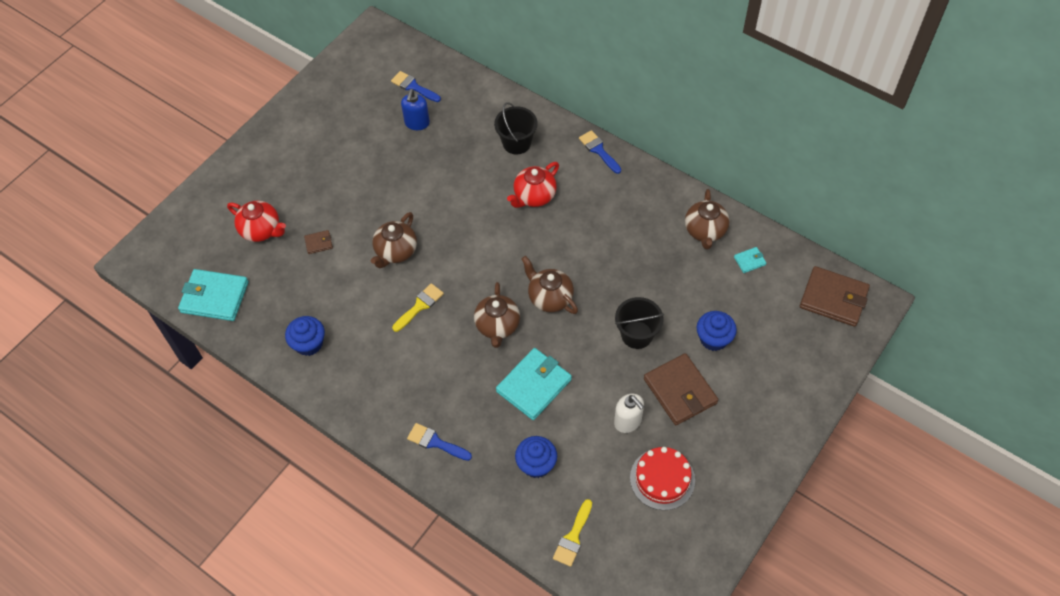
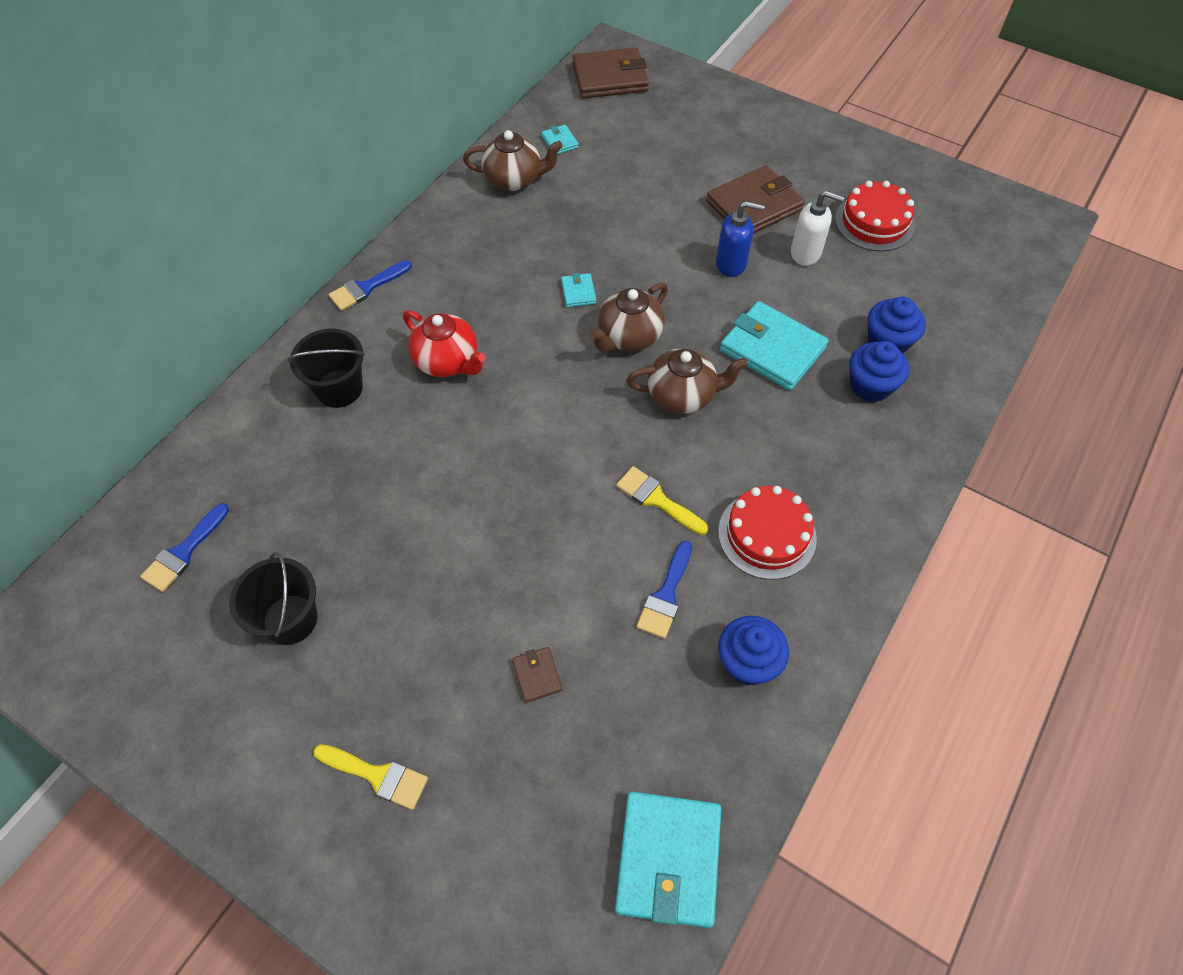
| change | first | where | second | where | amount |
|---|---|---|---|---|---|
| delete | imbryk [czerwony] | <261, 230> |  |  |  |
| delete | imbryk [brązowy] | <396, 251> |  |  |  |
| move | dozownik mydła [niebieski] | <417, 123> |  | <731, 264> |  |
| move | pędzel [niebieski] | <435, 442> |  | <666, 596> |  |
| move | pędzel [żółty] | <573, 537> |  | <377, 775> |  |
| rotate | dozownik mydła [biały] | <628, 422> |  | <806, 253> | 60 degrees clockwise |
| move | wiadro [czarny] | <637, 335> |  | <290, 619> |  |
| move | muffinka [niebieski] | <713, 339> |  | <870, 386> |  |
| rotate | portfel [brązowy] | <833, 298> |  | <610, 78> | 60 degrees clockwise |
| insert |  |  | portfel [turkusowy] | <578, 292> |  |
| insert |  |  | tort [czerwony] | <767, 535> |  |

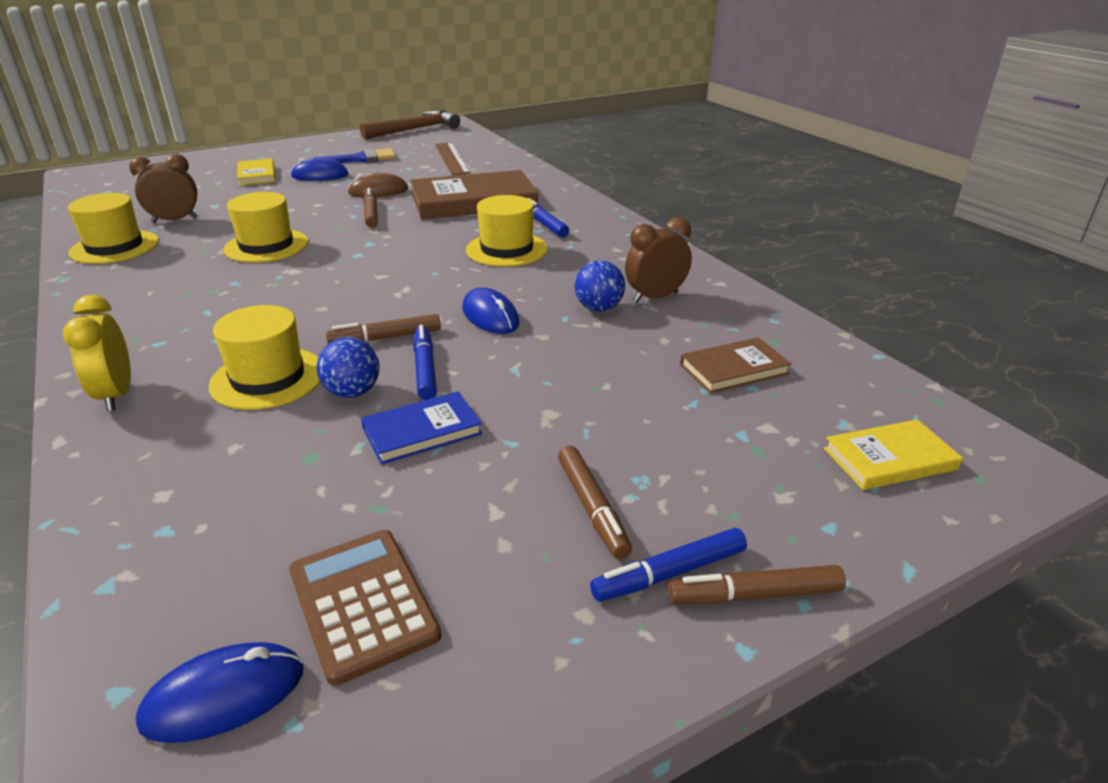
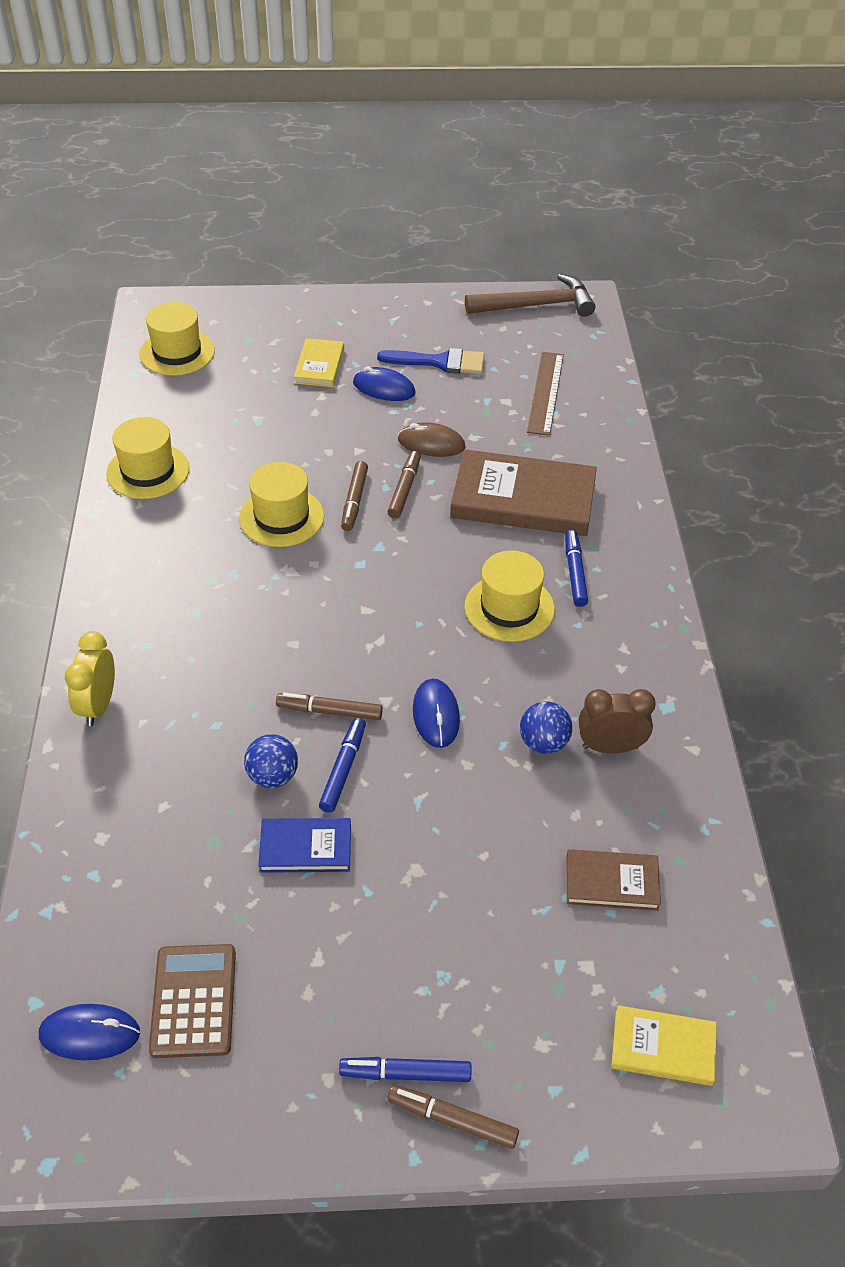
| change | first | where | second | where | amount |
|---|---|---|---|---|---|
| delete | budzik [brązowy] | <175, 220> |  |  |  |
| move | kapelusz [żółty] | <268, 378> |  | <177, 352> |  |
| move | flamaster [brązowy] | <592, 508> |  | <354, 501> |  |

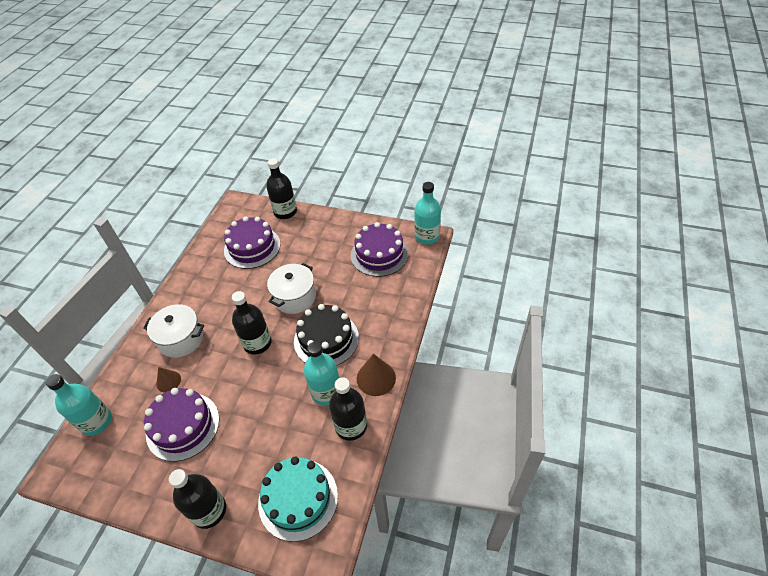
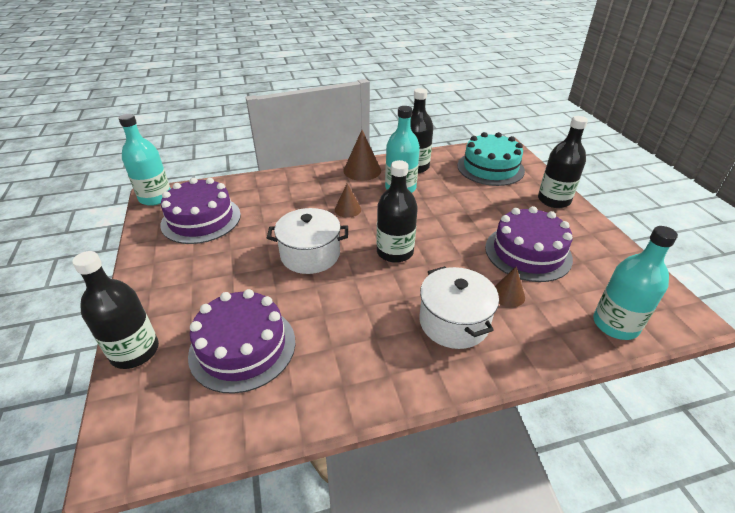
| change | first | where | second | where | amount |
|---|---|---|---|---|---|
| replace | tort [czarny] | <326, 339> | stożek [brązowy] | <347, 209> |  |

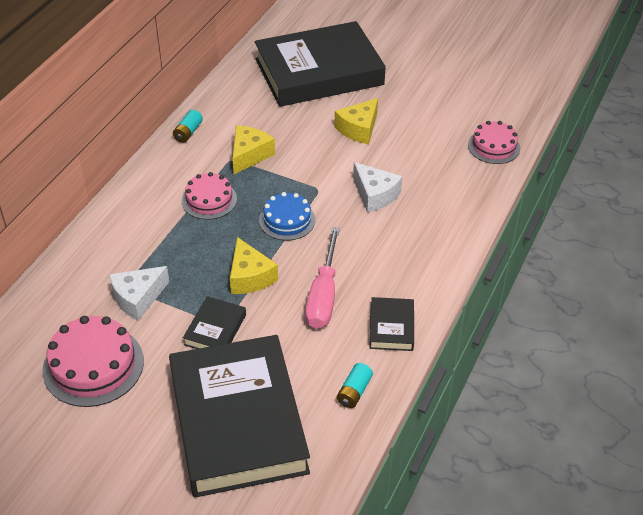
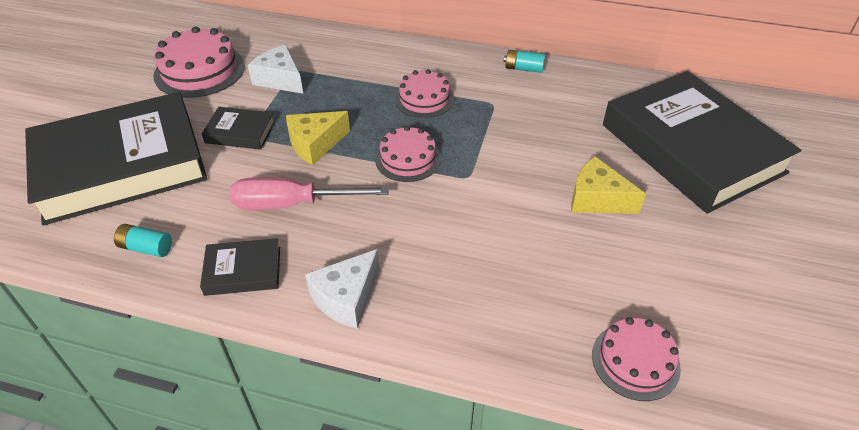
| change | first | where | second | where | amount |
|---|---|---|---|---|---|
| delete | ser [żółty] | <249, 155> |  |  |  |
| recolor | tort [niebieski] | <287, 220> | tort [różowy] | <408, 159> |  |
| move | ser [biały] | <375, 195> |  | <346, 298> |  |

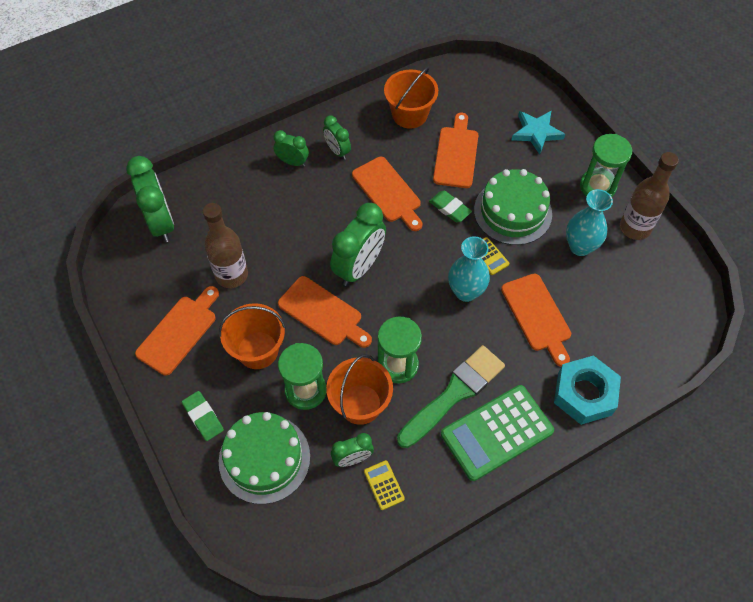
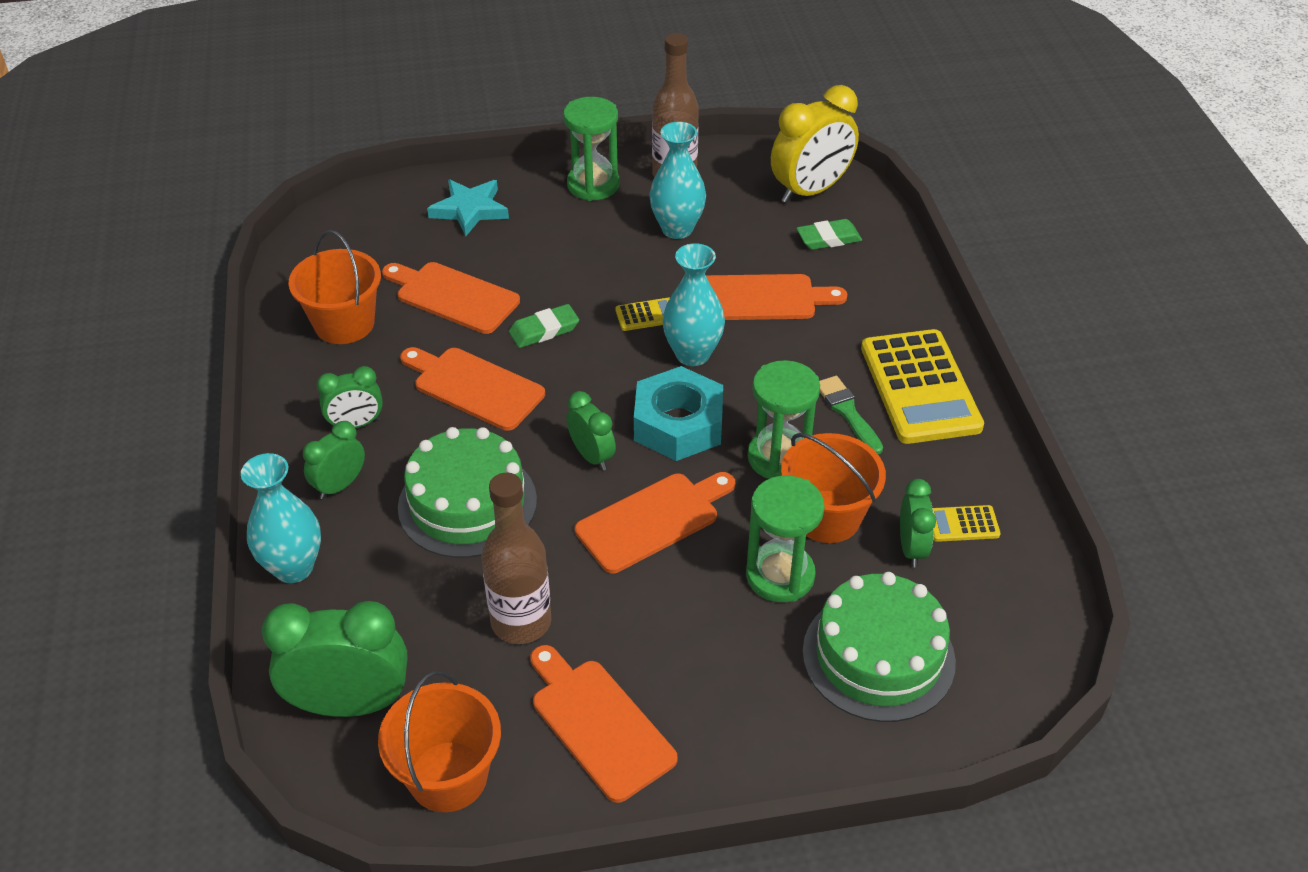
| change | first | where | second | where | amount |
|---|---|---|---|---|---|
| move | gumka do mazania [zielony] | <203, 417> |  | <828, 238> |  |
| move | wiadro [pomarańczowy] | <258, 350> |  | <448, 776> |  |
| resize | budzik [zielony] | <359, 267> |  | <592, 456> | x0.55 |
| rotate | deska do krojenia [pomarańczowy] | <388, 192> |  | <474, 387> | 135 degrees counterclockwise |
| resize | pędzel [zielony] | <454, 394> |  | <847, 412> | x0.54 |
| recolor | kalkulator [zielony] | <497, 433> | kalkulator [żółty] | <920, 387> |  |
| move | tort [zielony] | <512, 212> |  | <467, 503> |  |
| move | nakrętka [turkusowy] | <584, 394> |  | <678, 424> |  |
| insert |  |  | wazon [turkusowy] | <293, 567> |  |
| insert |  |  | budzik [żółty] | <810, 191> |  |

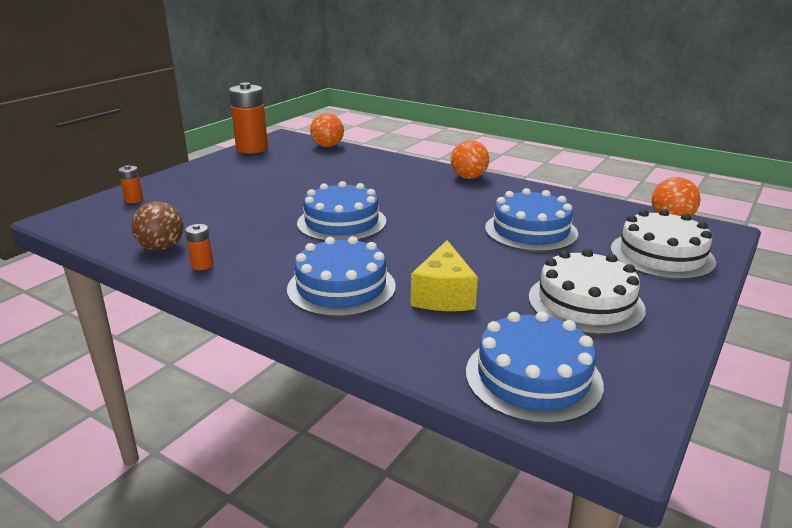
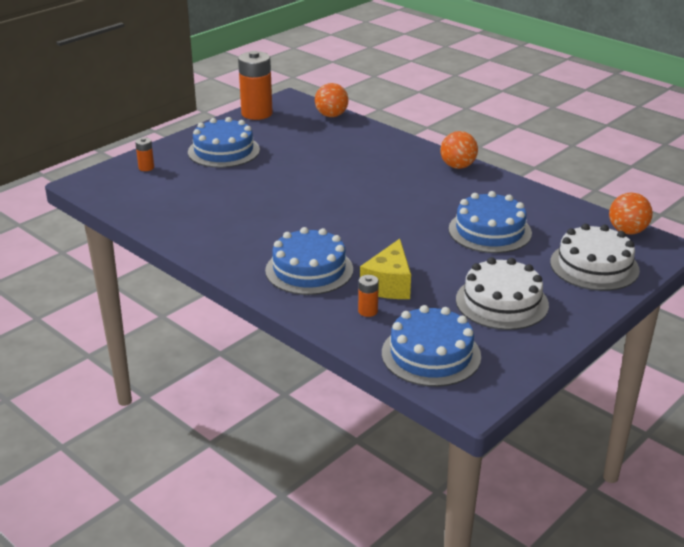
| change | first | where | second | where | amount |
|---|---|---|---|---|---|
| delete | piłka [brązowy] | <162, 248> |  |  |  |
| move | bateria [pomarańczowy] | <202, 265> |  | <368, 311> |  |
| move | tort [niebieski] | <341, 222> |  | <223, 151> |  |

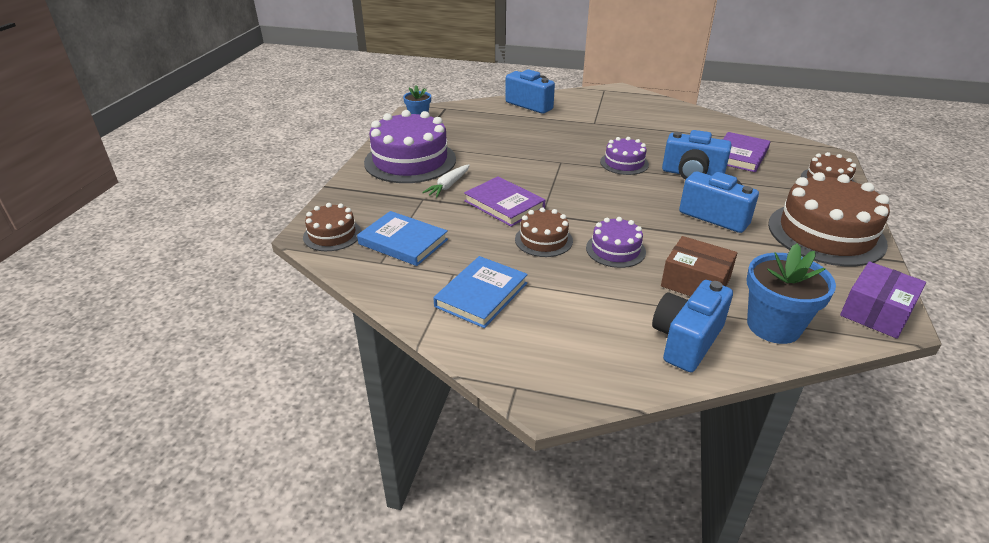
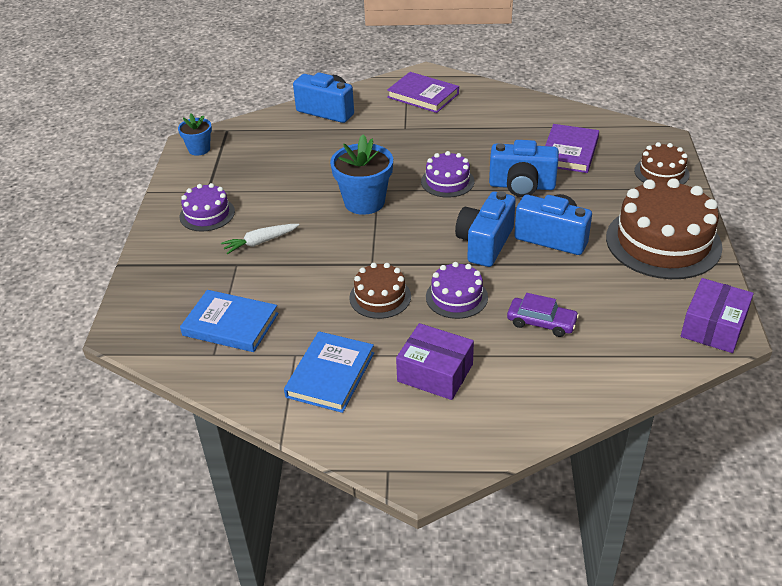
| change | first | where | second | where | amount |
|---|---|---|---|---|---|
| delete | tort [brązowy] | <332, 234> |  |  |  |
| resize | tort [fioletowy] | <410, 161> |  | <207, 214> | x0.52 |
| rotate | marchewka [biały] | <448, 185> |  | <260, 242> | 45 degrees clockwise |
| move | książka [fioletowy] | <504, 204> |  | <423, 95> |  |
| move | aparat fotograficzny [niebieski] | <686, 340> |  | <485, 243> |  |
| replace | pudełko [brązowy] | <695, 282> | samochód [fioletowy] | <541, 322> |  |
| move | doniczka [niebieski] | <773, 326> |  | <364, 202> |  |
| insert |  |  | pudełko [fioletowy] | <435, 373> |  |

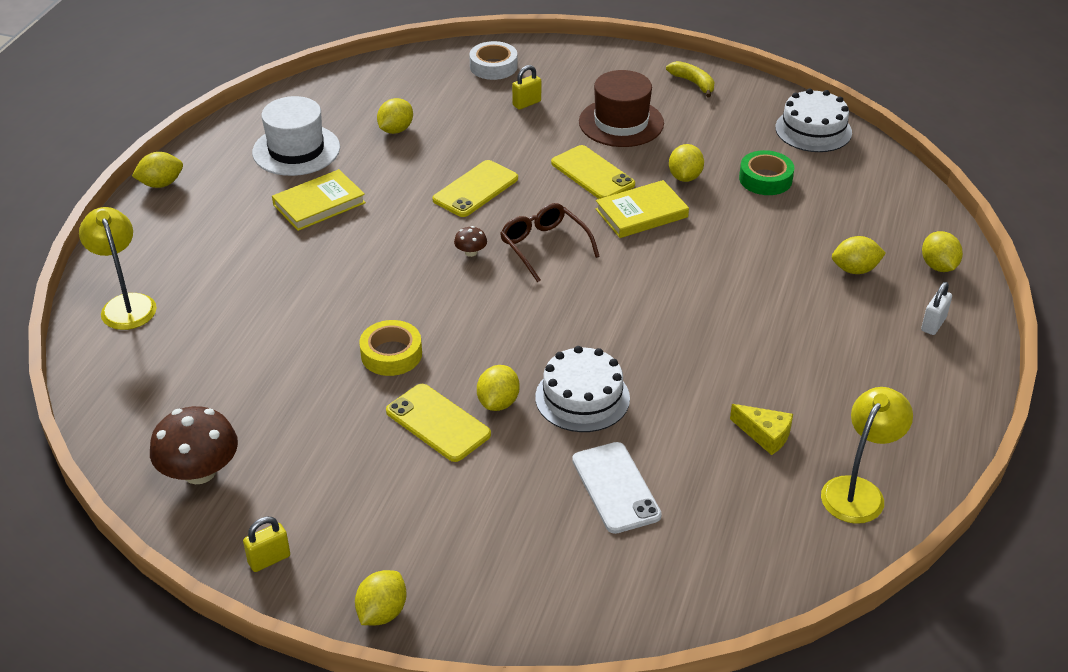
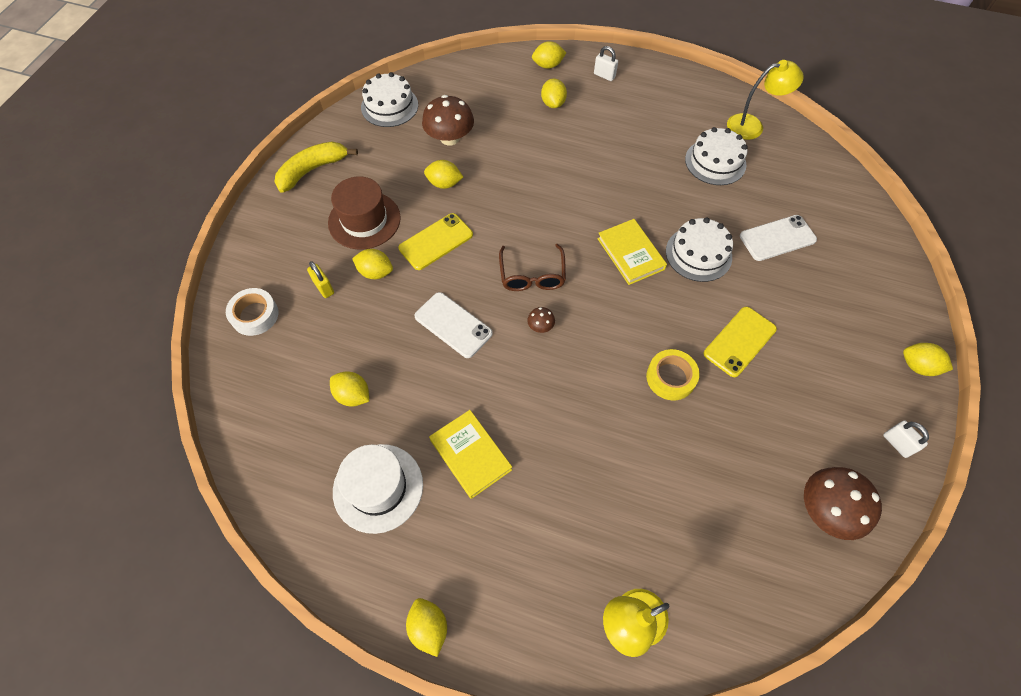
| change | first | where | second | where | amount |
|---|---|---|---|---|---|
| recolor | kłódka [żółty] | <269, 559> | kłódka [biały] | <897, 443> |  |
| recolor | telefon [żółty] | <475, 189> | telefon [biały] | <453, 325> |  |
| move | cytryna [żółty] | <498, 402> |  | <375, 272> |  |
| rotate | okulary [brązowy] | <544, 246> |  | <532, 275> | 60 degrees counterclockwise |
| move | książka [żółty] | <641, 213> |  | <630, 254> |  |
| resize | banan [żółty] | <693, 83> |  | <312, 170> | x1.58 |
| replace | ser [żółty] | <765, 435> | tort [biały] | <715, 162> |  |
| replace | taśma klejąca [zielony] | <765, 179> | grzyb [brązowy] | <449, 138> |  |
| rotate | lampka [żółty] | <858, 491> |  | <752, 126> | 135 degrees clockwise |

